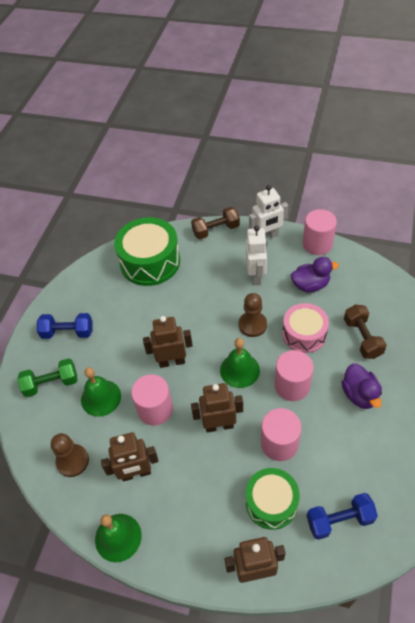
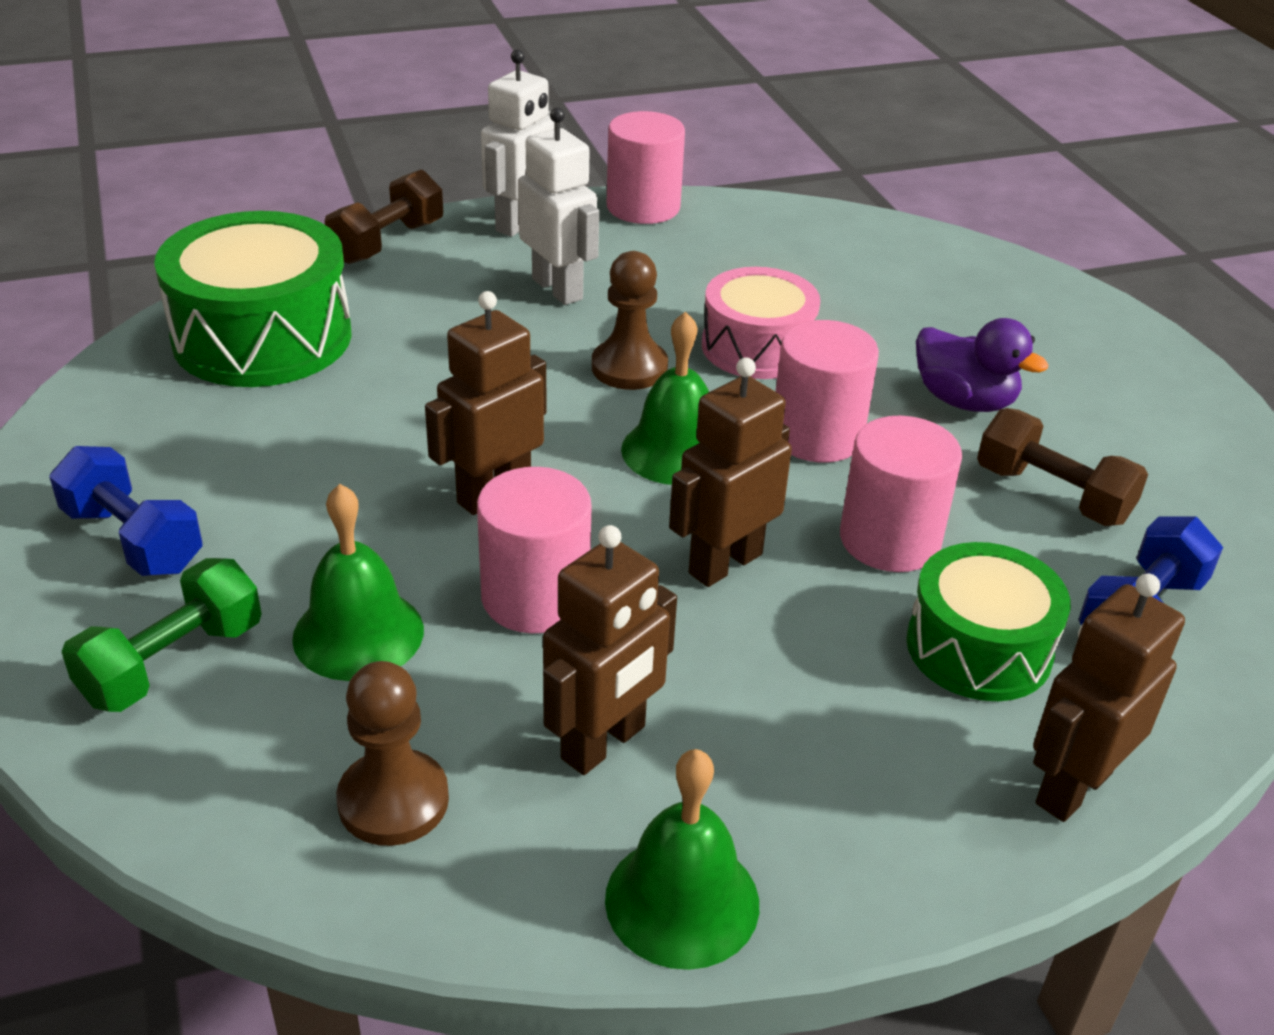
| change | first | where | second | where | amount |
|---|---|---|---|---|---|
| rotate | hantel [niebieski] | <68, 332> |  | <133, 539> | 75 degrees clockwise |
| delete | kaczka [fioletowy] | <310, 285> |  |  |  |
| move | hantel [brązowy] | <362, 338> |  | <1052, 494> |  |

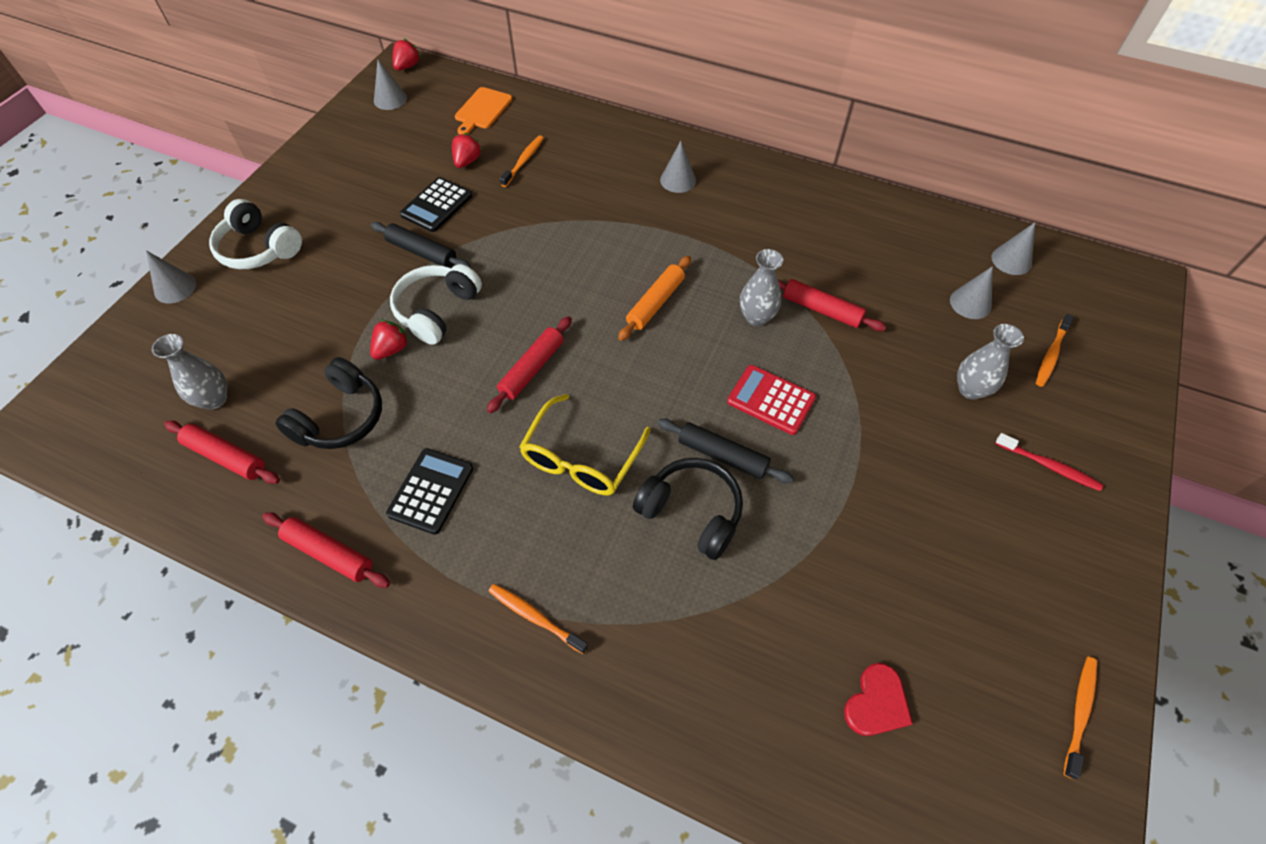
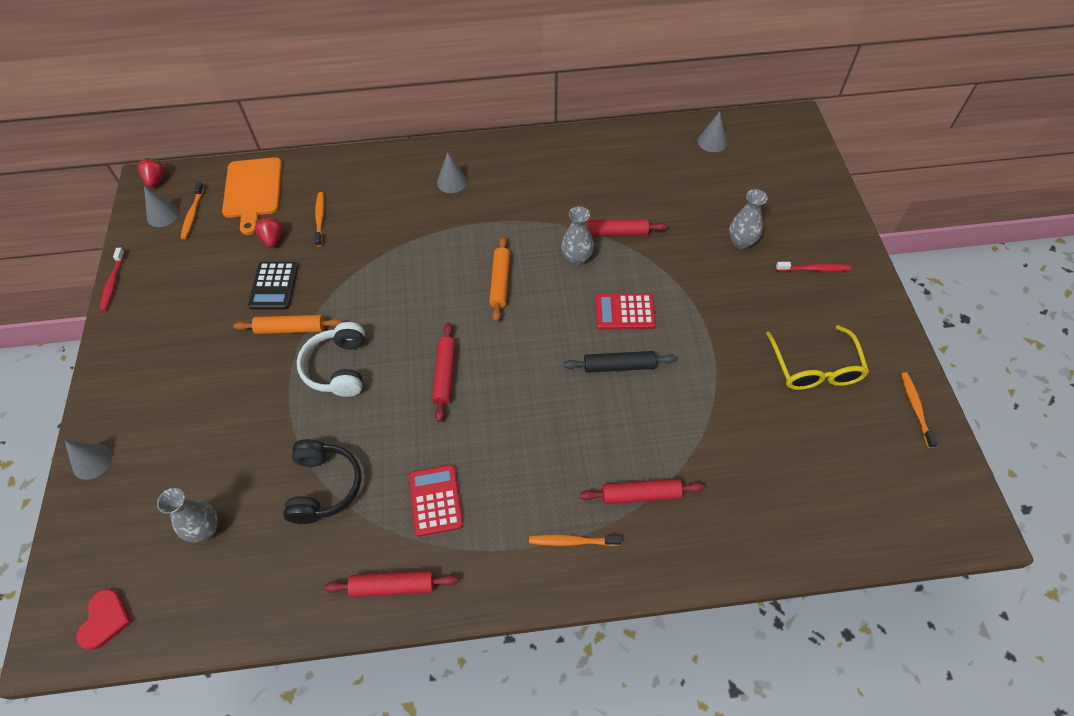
| change | first | where | second | where | amount |
|---|---|---|---|---|---|
| move | wałek do ciasta [czerwony] | <226, 457> |  | <640, 495> |  |
| delete | słuchawki [biały] | <259, 249> |  |  |  |
| delete | truskawka [czerwony] | <392, 349> |  |  |  |
| recolor | wałek do ciasta [czarny] | <422, 252> | wałek do ciasta [pomarańczowy] | <291, 329> |  |
| recolor | kalkulator [czarny] | <431, 491> | kalkulator [czerwony] | <436, 500> |  |
| resize | deska do krojenia [pomarańczowy] | <482, 110> |  | <253, 191> | x1.51 |
| move | okulary [żółty] | <581, 458> |  | <815, 368> |  |
| delete | słuchawki [czarny] | <692, 512> |  |  |  |
| move | serce [czerwony] | <877, 703> |  | <105, 620> |  |
| delete | stożek [szary] | <970, 303> |  |  |  |
| move | szczoteczka do zębów [pomarańczowy] | <1051, 355> |  | <192, 214> |  |
| insert |  |  | szczoteczka do zębów [czerwony] | <112, 283> |  |

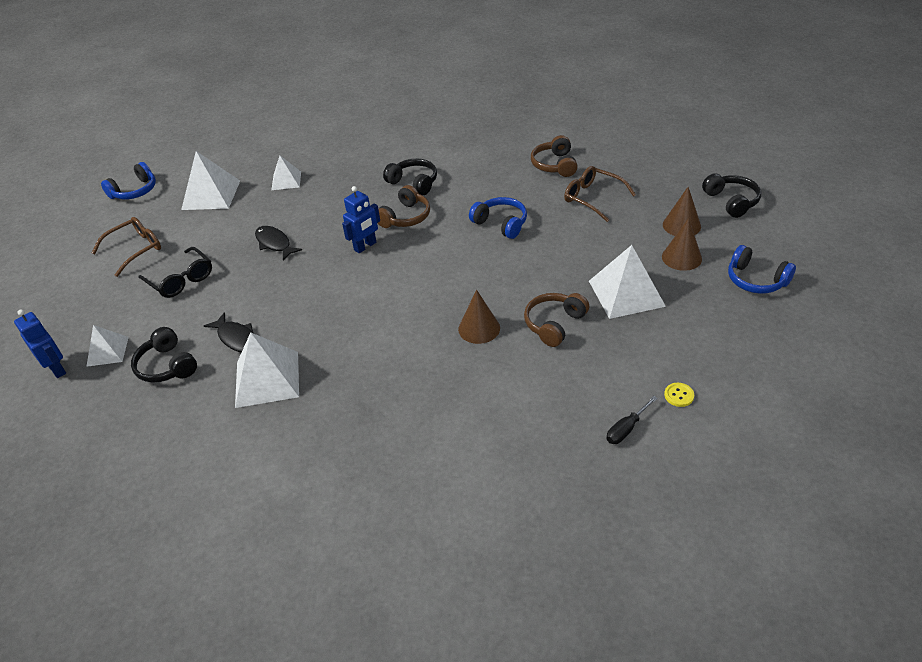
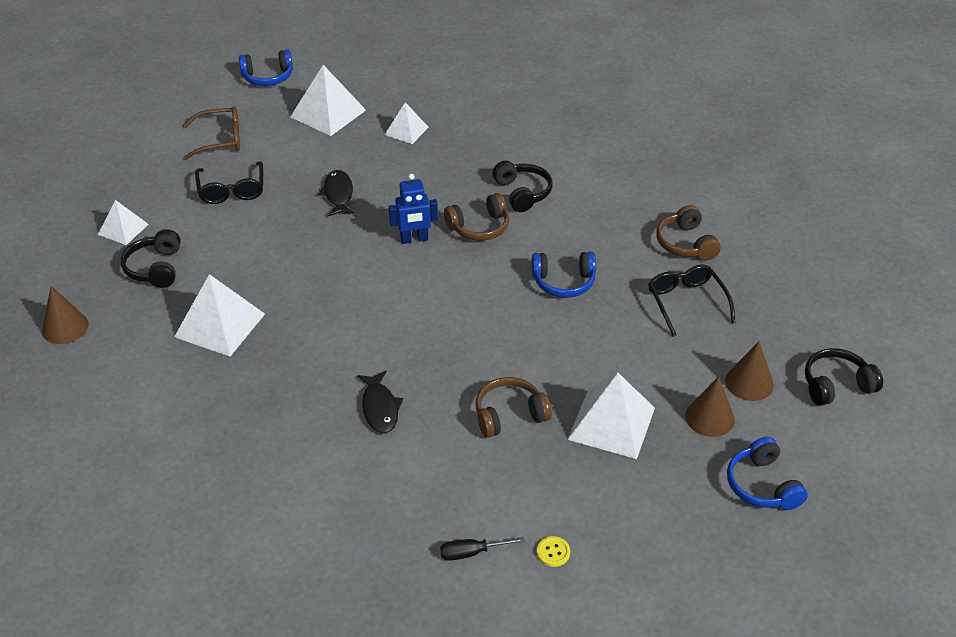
| change | first | where | second | where | amount |
|---|---|---|---|---|---|
| delete | robot [niebieski] | <57, 369> |  |  |  |
| move | ryba [czarny] | <237, 338> |  | <380, 408> |  |
| move | stożek [brązowy] | <479, 328> |  | <65, 327> |  |
| rotate | słuchawki [niebieski] | <501, 224> |  | <563, 282> | 105 degrees clockwise |
| rotate | słuchawki [brązowy] | <554, 165> |  | <685, 244> | 45 degrees counterclockwise |
| recolor | okulary [brązowy] | <593, 198> | okulary [czarny] | <686, 303> |  |
| rotate | słuchawki [czarny] | <731, 201> |  | <836, 385> | 120 degrees counterclockwise |

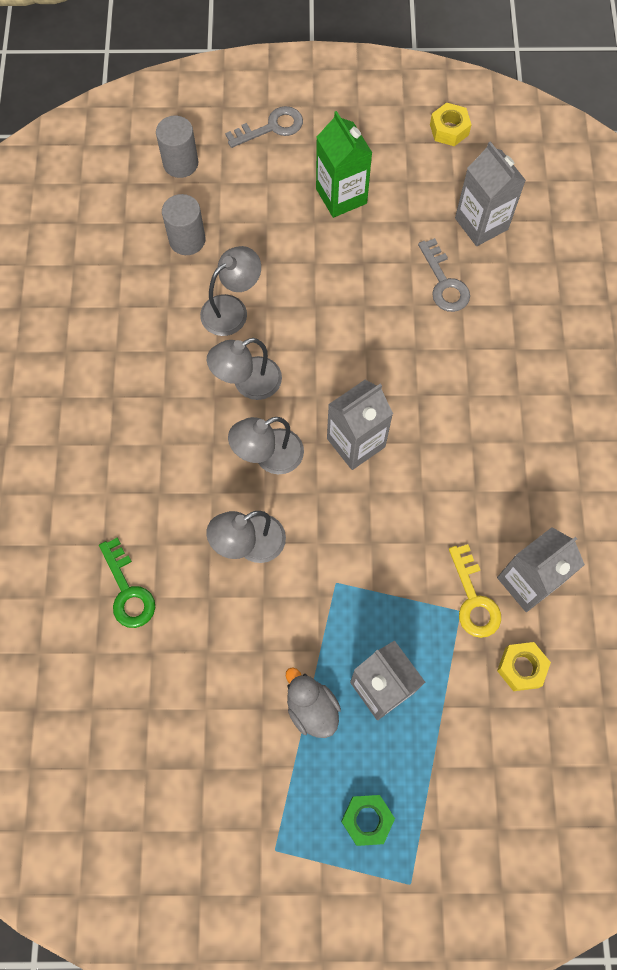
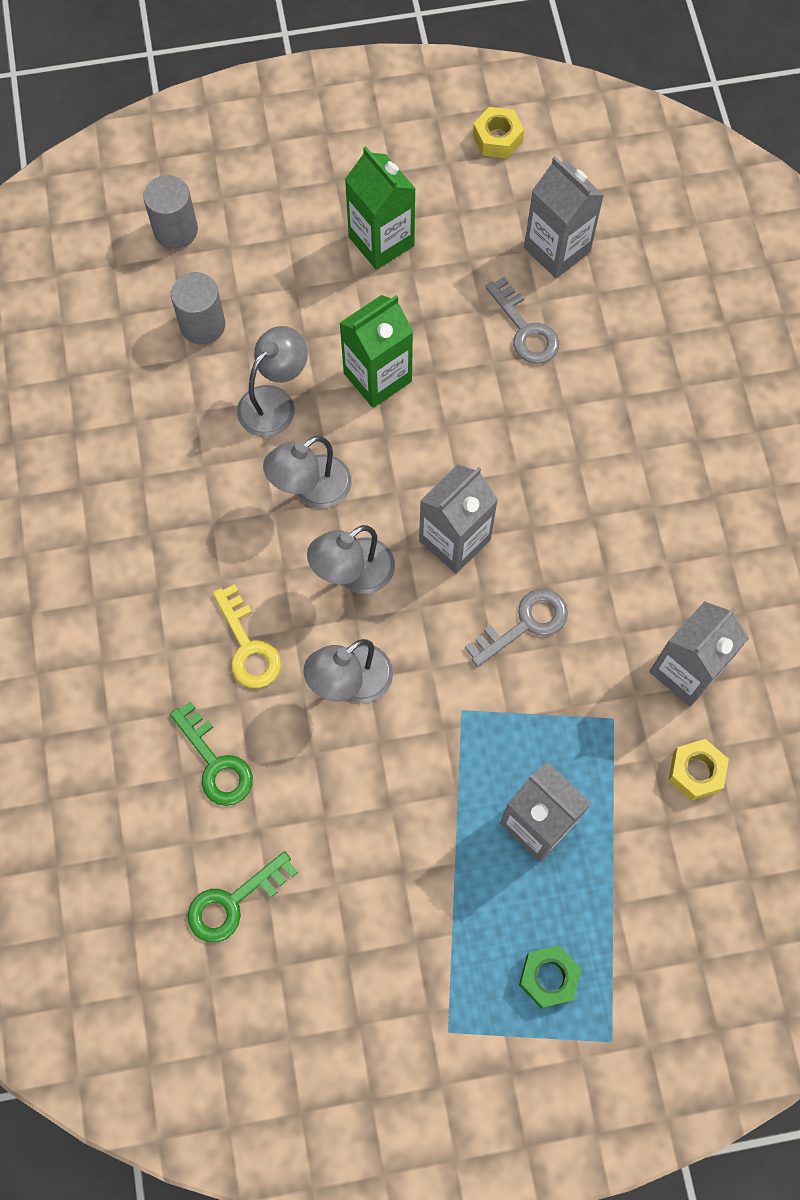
| change | first | where | second | where | amount |
|---|---|---|---|---|---|
| move | klucz [szary] | <271, 127> |  | <525, 624> |  |
| delete | kaczka [szary] | <311, 708> |  |  |  |
| move | klucz [żółty] | <474, 599> |  | <248, 646> |  |
| insert |  |  | klucz [zielony] | <233, 902> |  |
| insert |  |  | karton mleka [zielony] | <377, 377> |  |

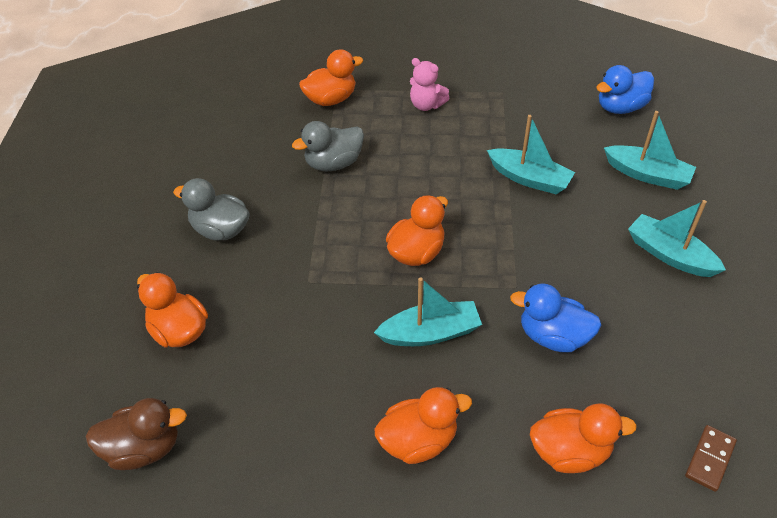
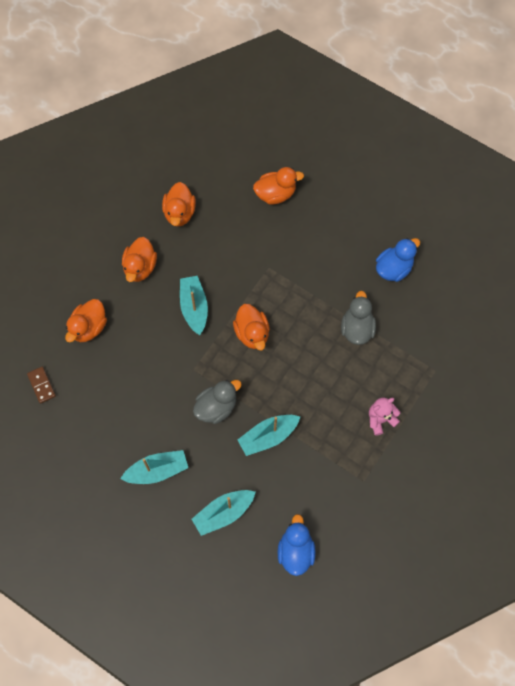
| change | first | where | second | where | amount |
|---|---|---|---|---|---|
| delete | kaczka [brązowy] | <144, 448> |  |  |  |
| move | kaczka [szary] | <220, 230> |  | <216, 407> |  |
| move | kaczka [pomarańczowy] | <331, 99> |  | <179, 213> |  |
| rotate | łódka [turkusowy] | <430, 333> |  | <194, 308> | 150 degrees clockwise |
| move | kaczka [niebieski] | <553, 336> |  | <393, 268> |  |

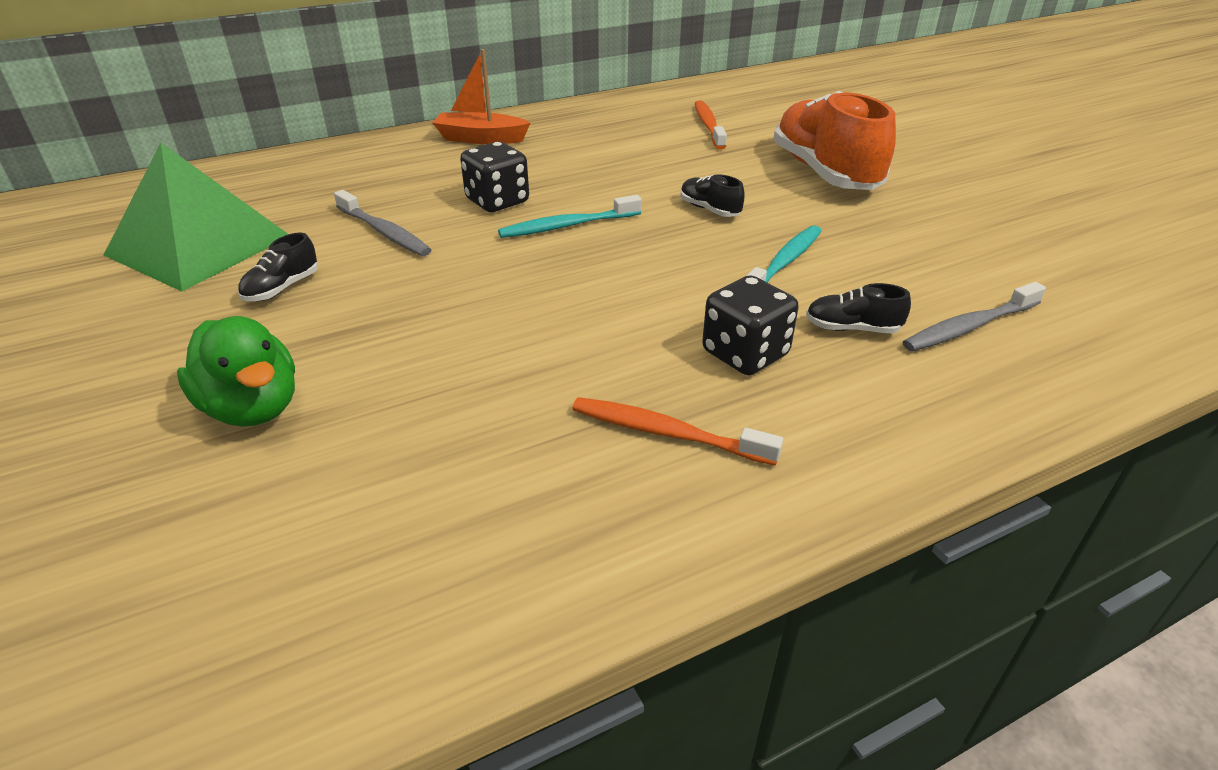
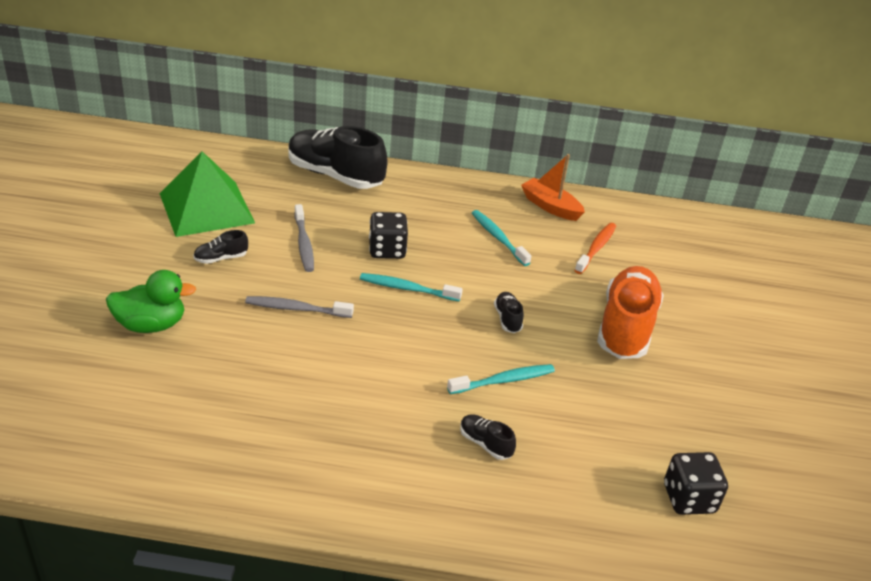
| change | first | where | second | where | amount |
|---|---|---|---|---|---|
| rotate | kaczka [zielony] | <253, 408> |  | <151, 325> | 90 degrees counterclockwise |
| move | łódka [pomarańczowy] | <481, 139> |  | <550, 207> |  |
| delete | szczoteczka do zębów [pomarańczowy] | <667, 433> |  |  |  |
| move | kostka do gry [czarny] | <745, 354> |  | <689, 498> |  |
| move | szczoteczka do zębów [szary] | <969, 327> |  | <296, 309> |  |
| insert |  |  | but [czarny] | <335, 176> |  |
| insert |  |  | szczoteczka do zębów [turkusowy] | <498, 238> |  |

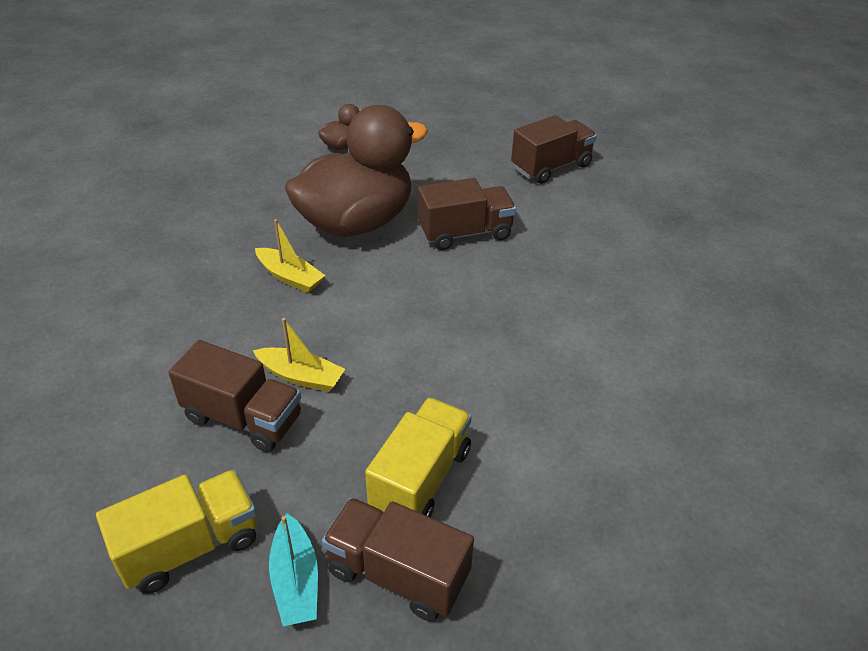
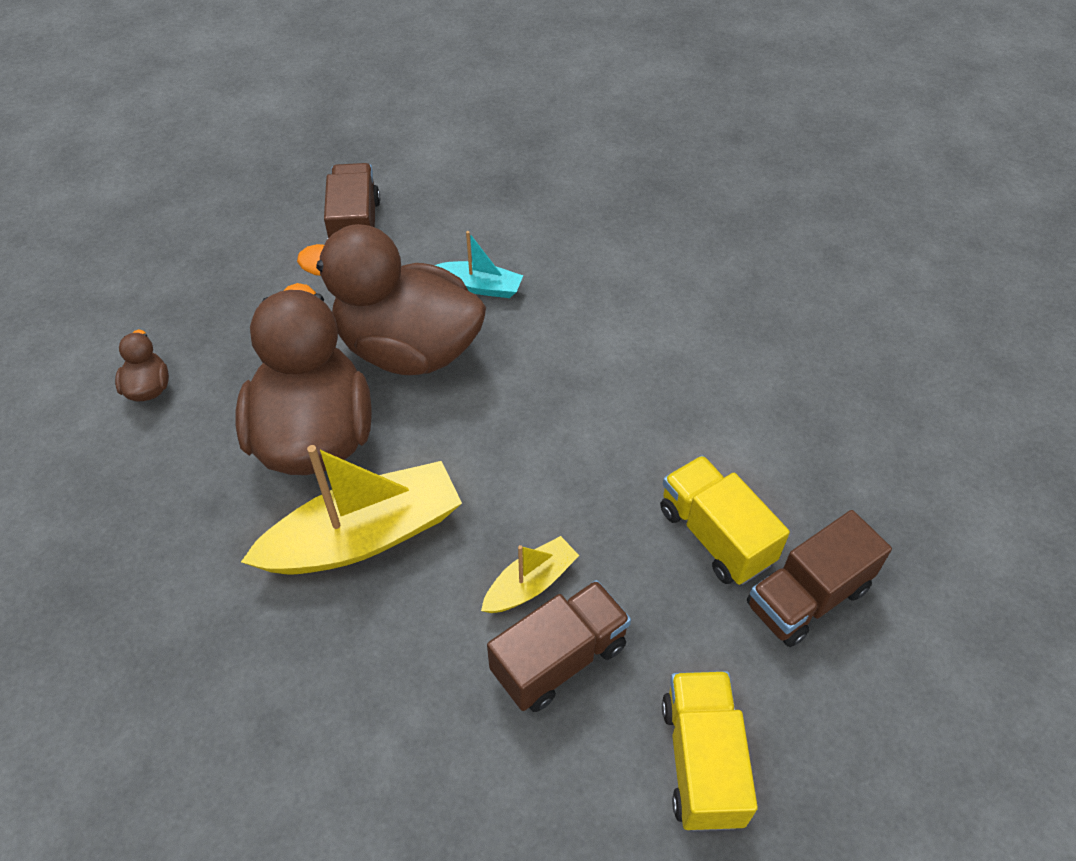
| change | first | where | second | where | amount |
|---|---|---|---|---|---|
| resize | łódka [żółty] | <290, 277> |  | <364, 536> | x1.96 |
| move | łódka [turkusowy] | <295, 580> |  | <480, 287> |  |
| replace | ciężarówka [brązowy] | <465, 233> | kaczka [brązowy] | <408, 349> |  |

